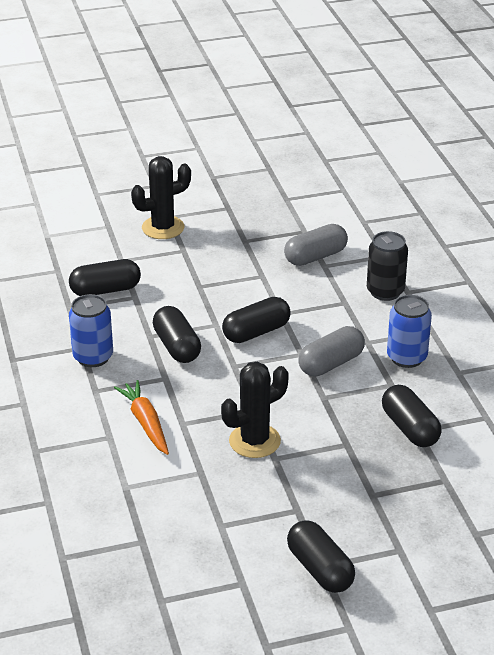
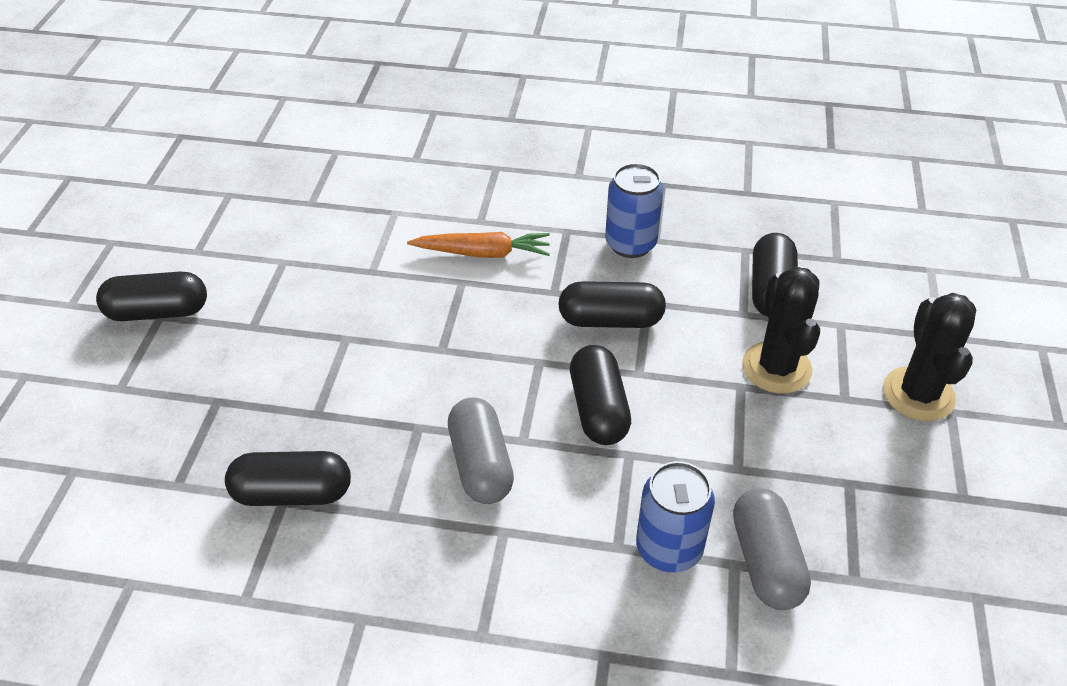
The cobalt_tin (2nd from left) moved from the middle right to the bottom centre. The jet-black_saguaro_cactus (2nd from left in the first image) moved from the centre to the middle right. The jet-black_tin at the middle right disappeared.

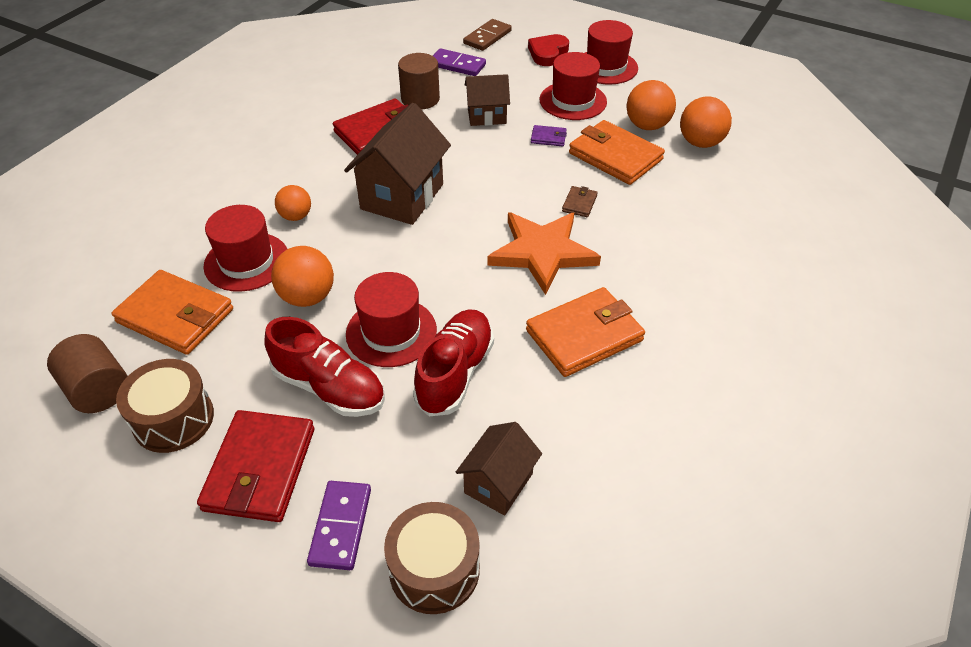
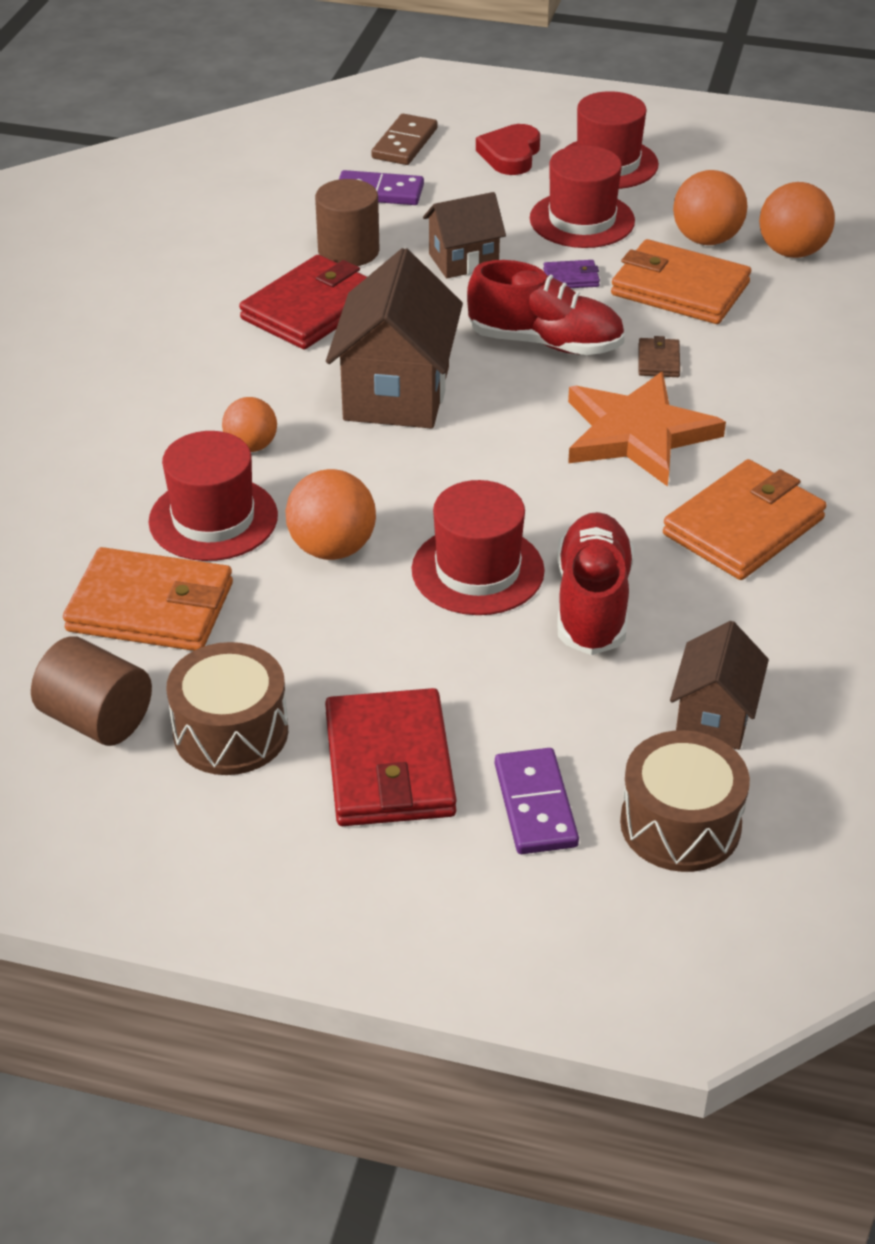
The crimson_sneaker (1st from left) moved from the centre to the top centre.

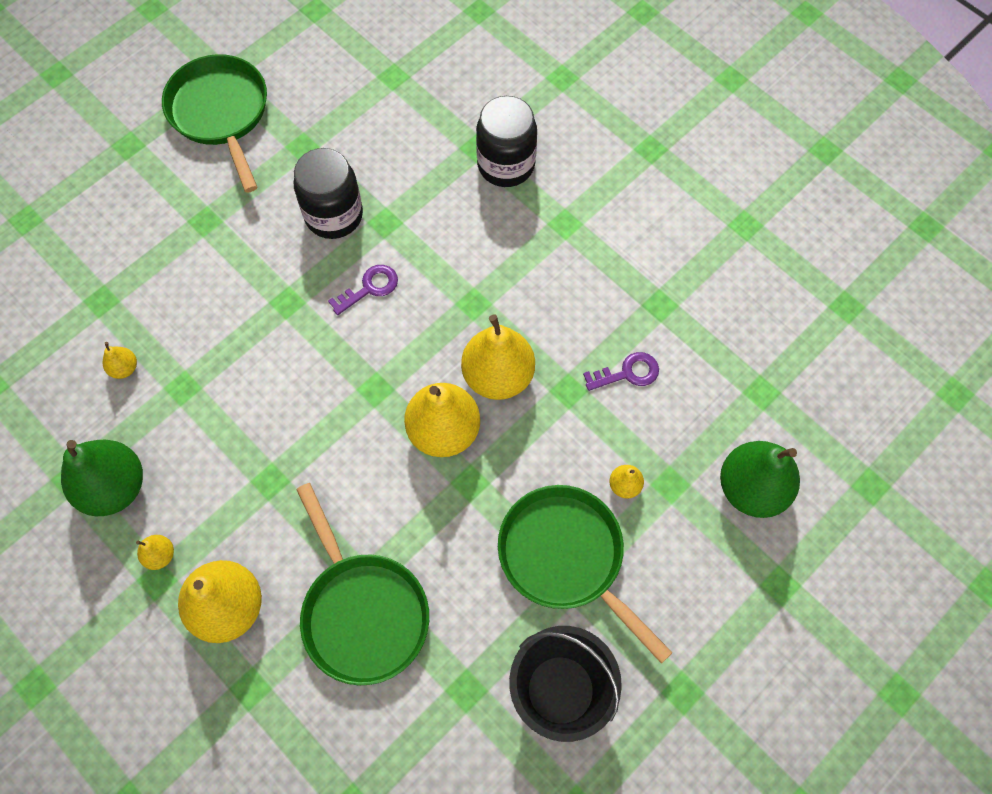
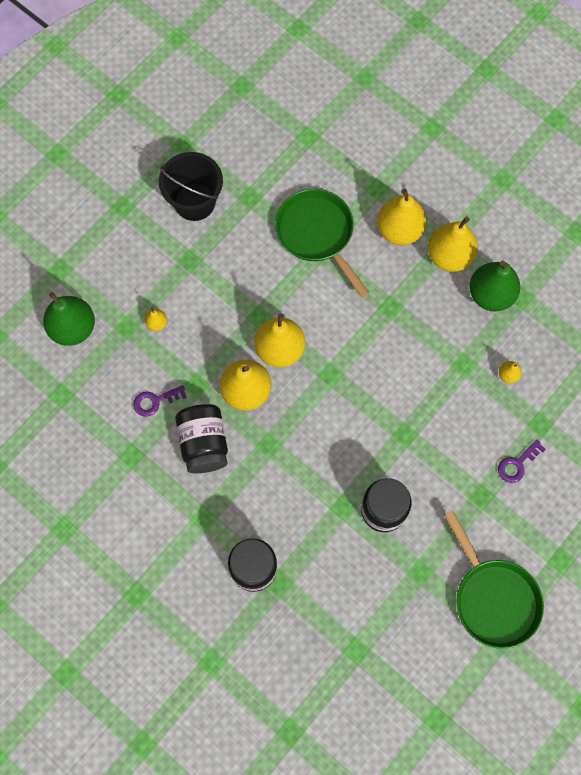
The jet-black_preserve_jar (1st from left) at the centre appeared. The yellow_pear_fruit (2nd from left in the first image) at the bottom left changed to 2.23 times the size. The royal_purple_key (1st from left in the first image) moved from the centre to the middle right. The green_skillet (3rd from left) at the bottom centre disappeared.

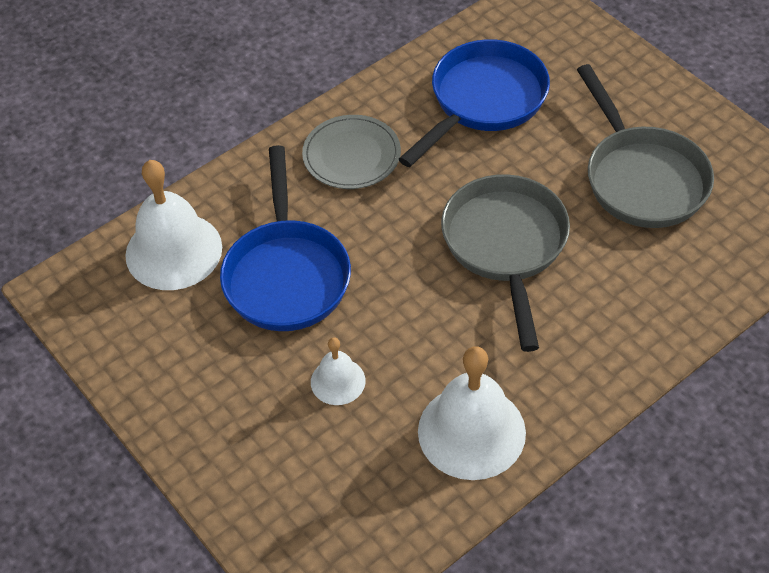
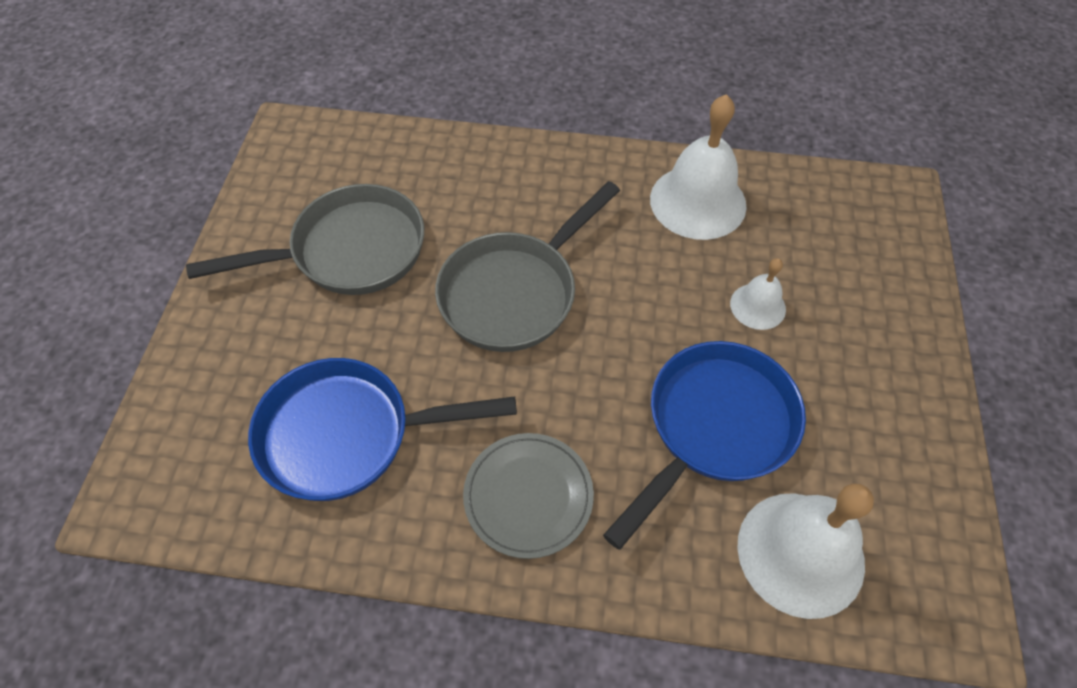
The gray_skillet (2nd from left in the first image) at the top right turned 45 degrees clockwise.

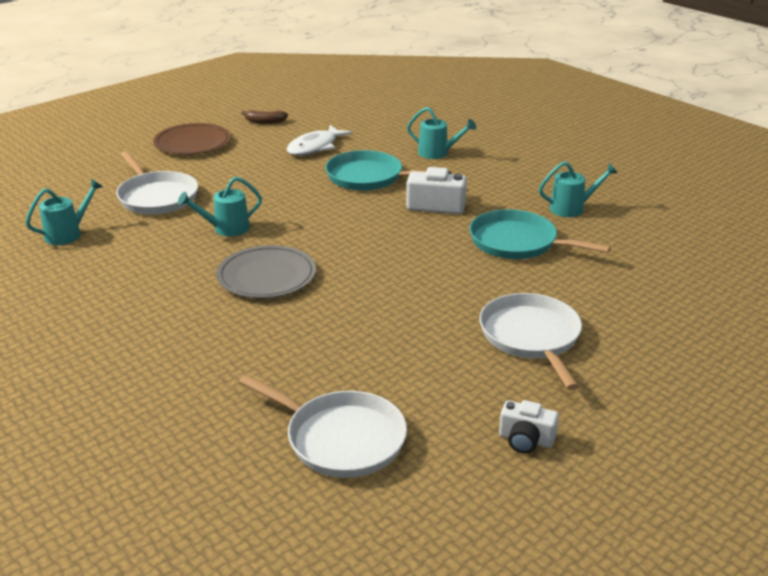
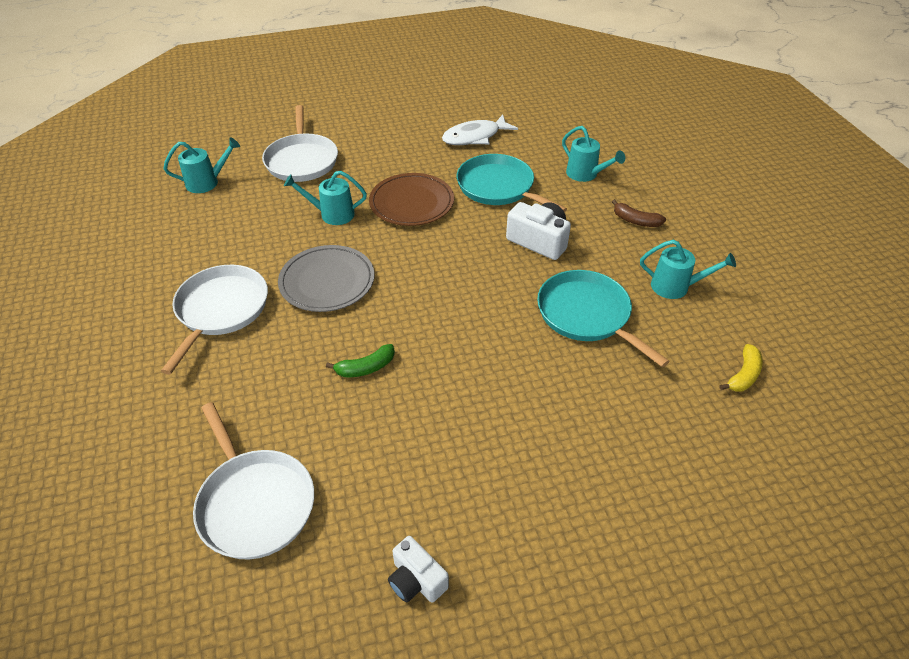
The snow-white_skillet (3rd from left in the first image) moved from the middle right to the middle left. The green_toy_banana at the centre appeared. The brown_flat_dish moved from the top left to the top centre. The brown_toy_banana moved from the top centre to the top right. The yellow_toy_banana at the middle right appeared.

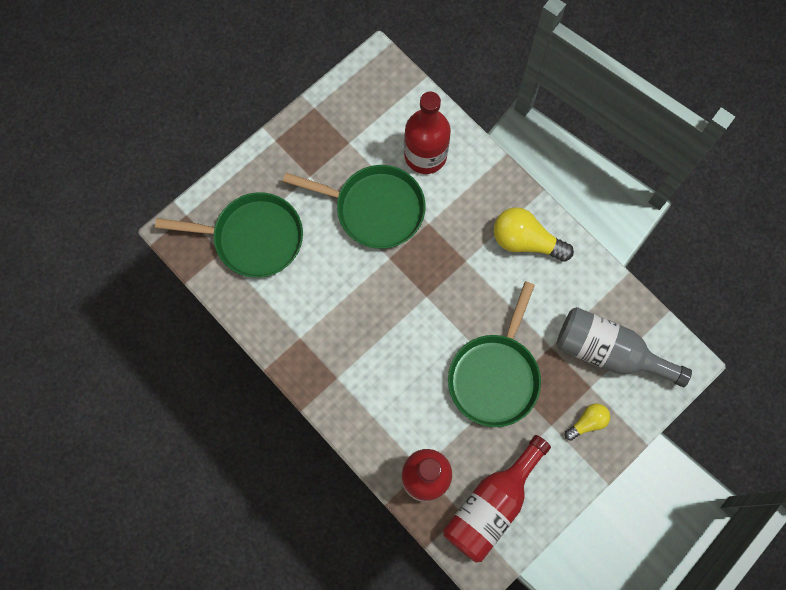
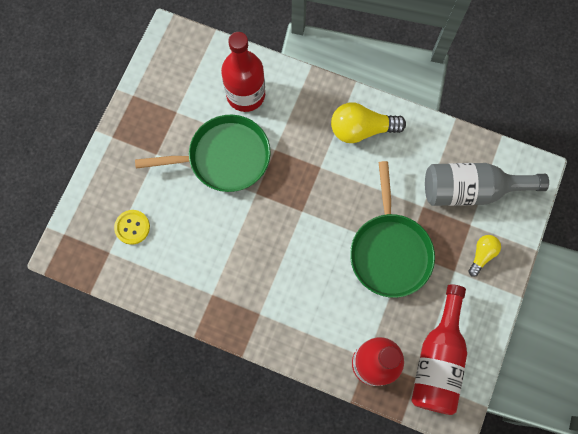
The green_skillet (1st from left) at the middle left was replaced by the yellow_sewing_button at the middle left.

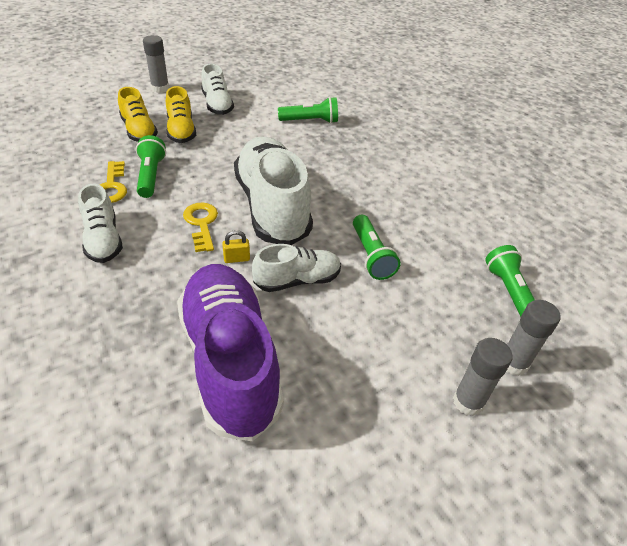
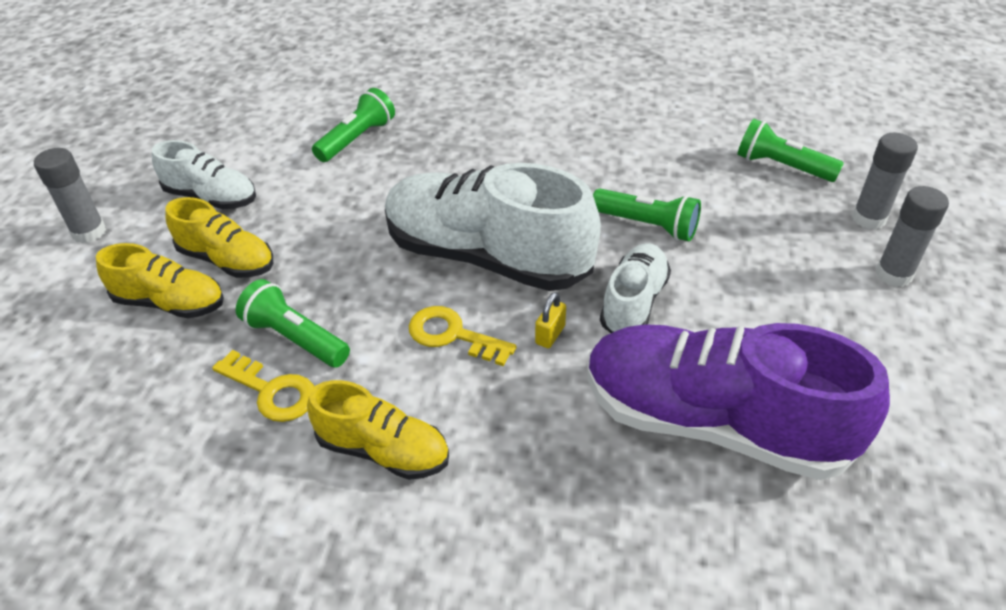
The snow-white_sneaker (1st from left) at the middle left became the yellow_sneaker (3rd from left) at the bottom centre.

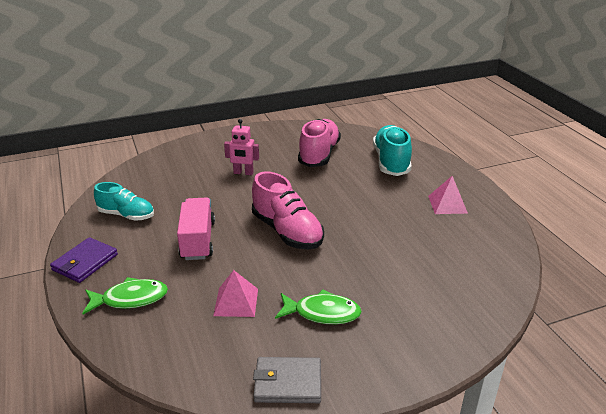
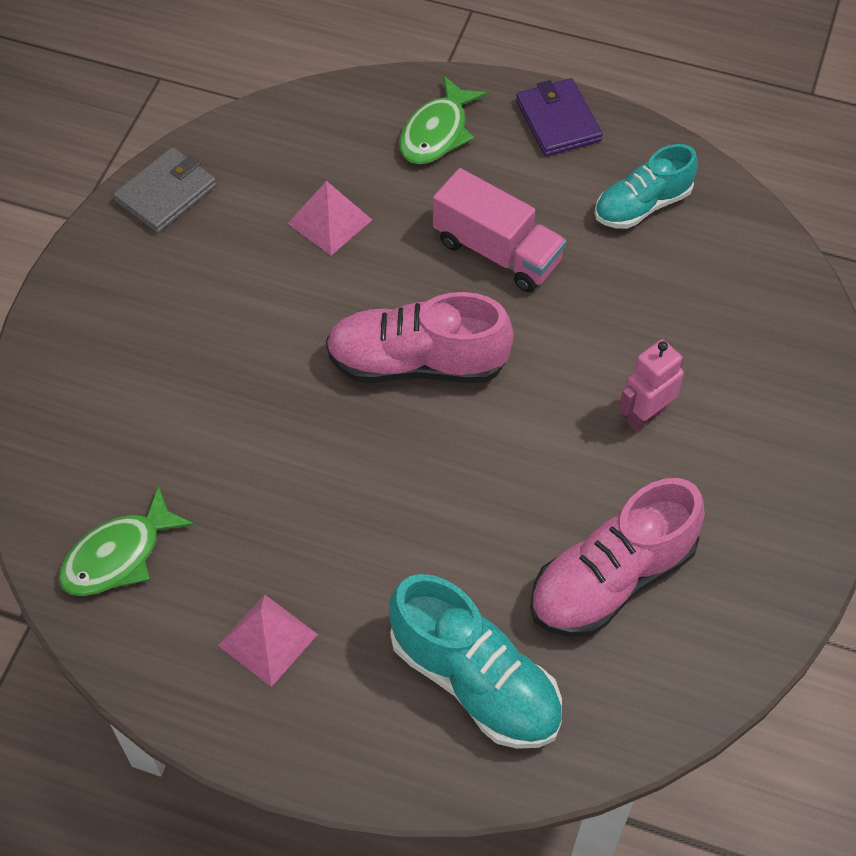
The green_toy_fish (2nd from left in the first image) moved from the bottom centre to the middle left. The rosy_sneaker (2nd from left) at the centre turned 90 degrees clockwise.

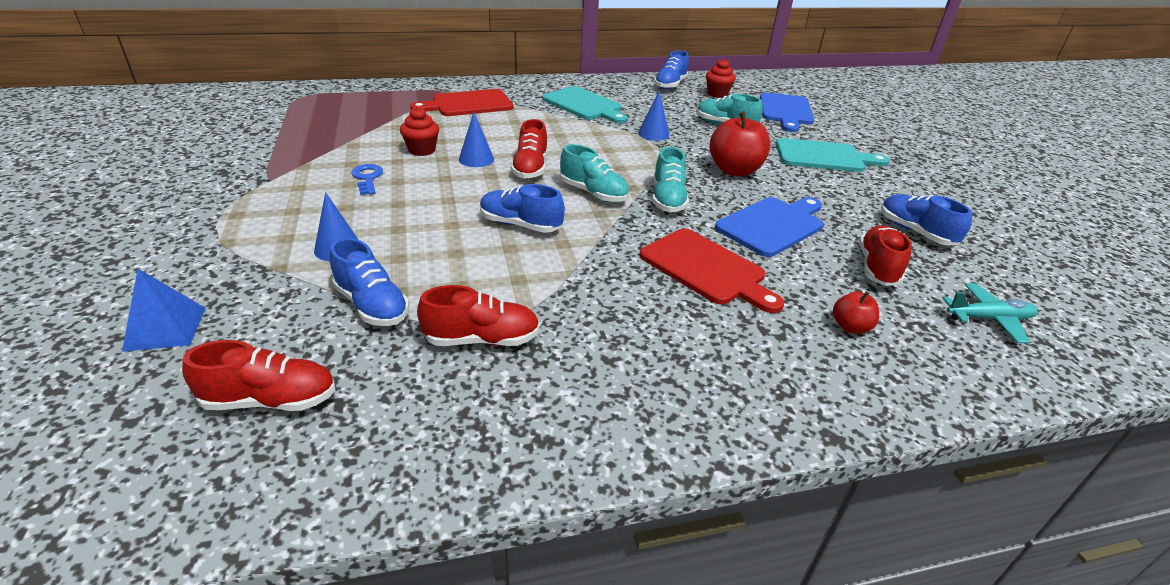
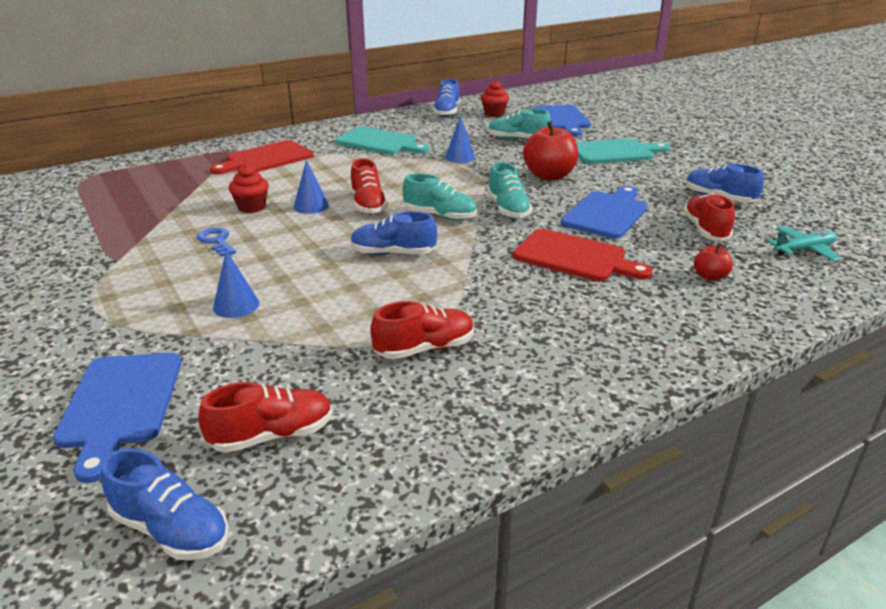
The cobalt_solid_pyramid at the middle left was replaced by the cobalt_chopping_board (1st from left) at the bottom left. The cobalt_sneaker (1st from left) moved from the middle left to the bottom left.

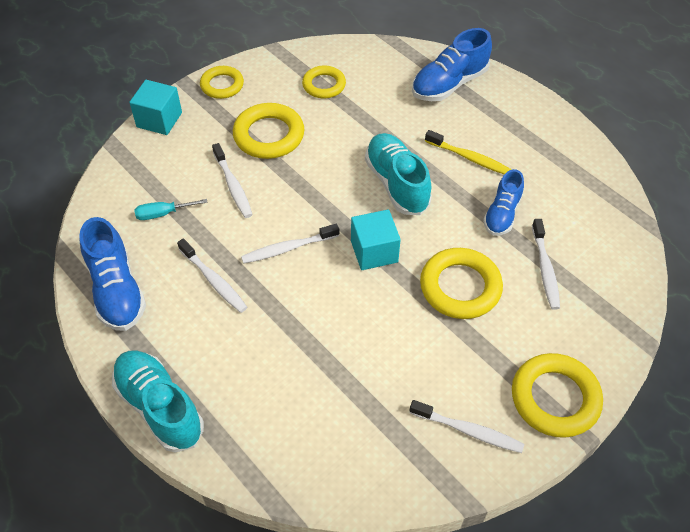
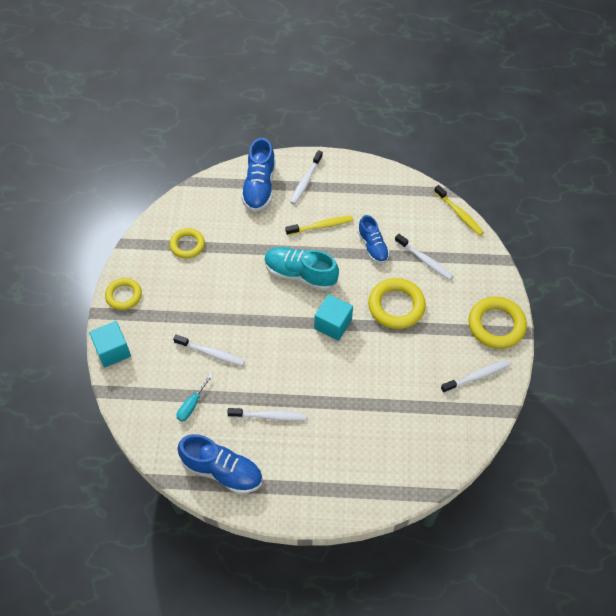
The snow-white_toothbrush (3rd from left) moved from the centre to the top centre. The yellow_toothbrush (2nd from left) at the middle right appeared. The turquoise_sneaker (1st from left) at the bottom left disappeared. The yellow_ring (2nd from left) at the top centre disappeared.

